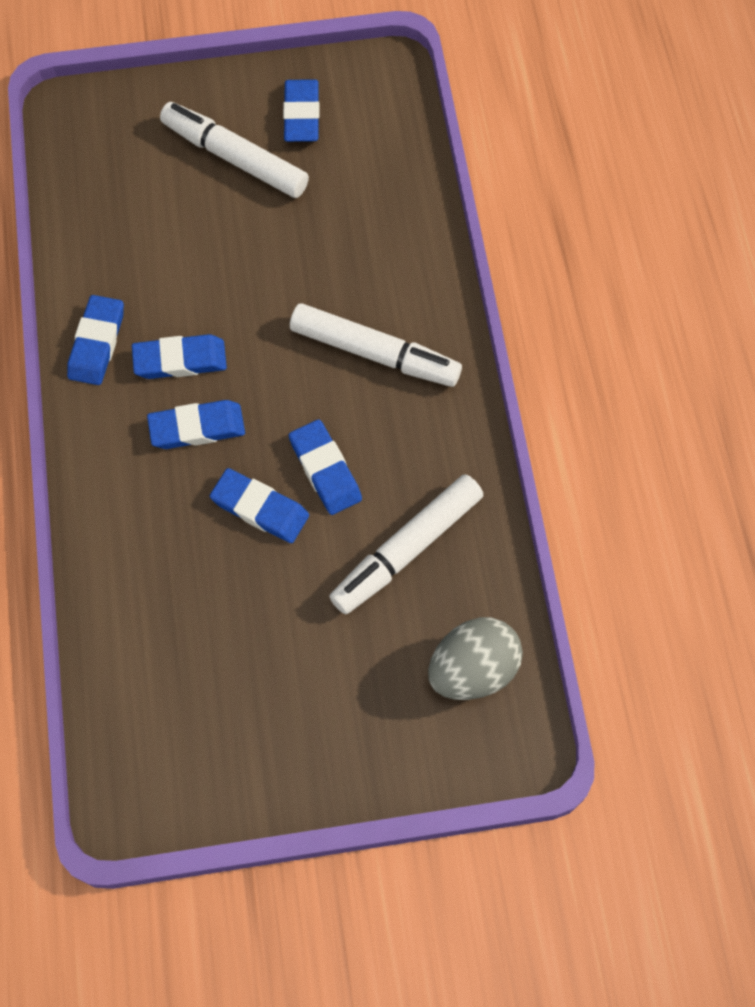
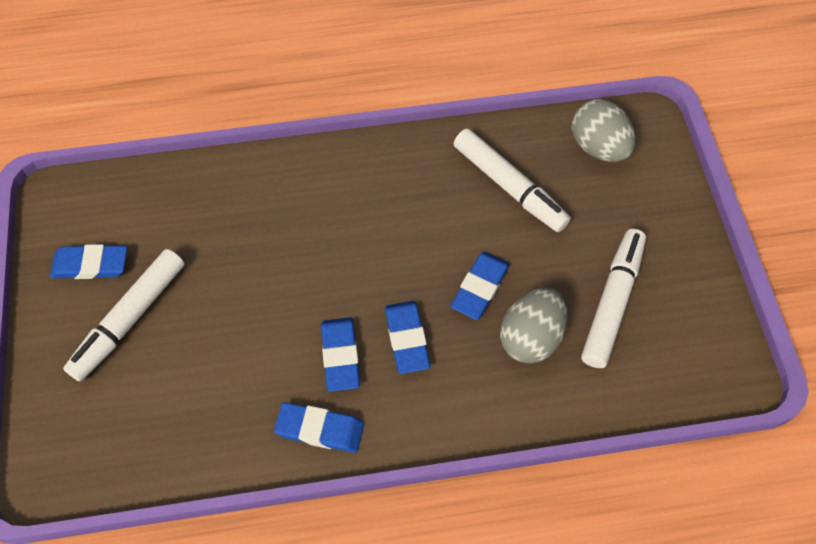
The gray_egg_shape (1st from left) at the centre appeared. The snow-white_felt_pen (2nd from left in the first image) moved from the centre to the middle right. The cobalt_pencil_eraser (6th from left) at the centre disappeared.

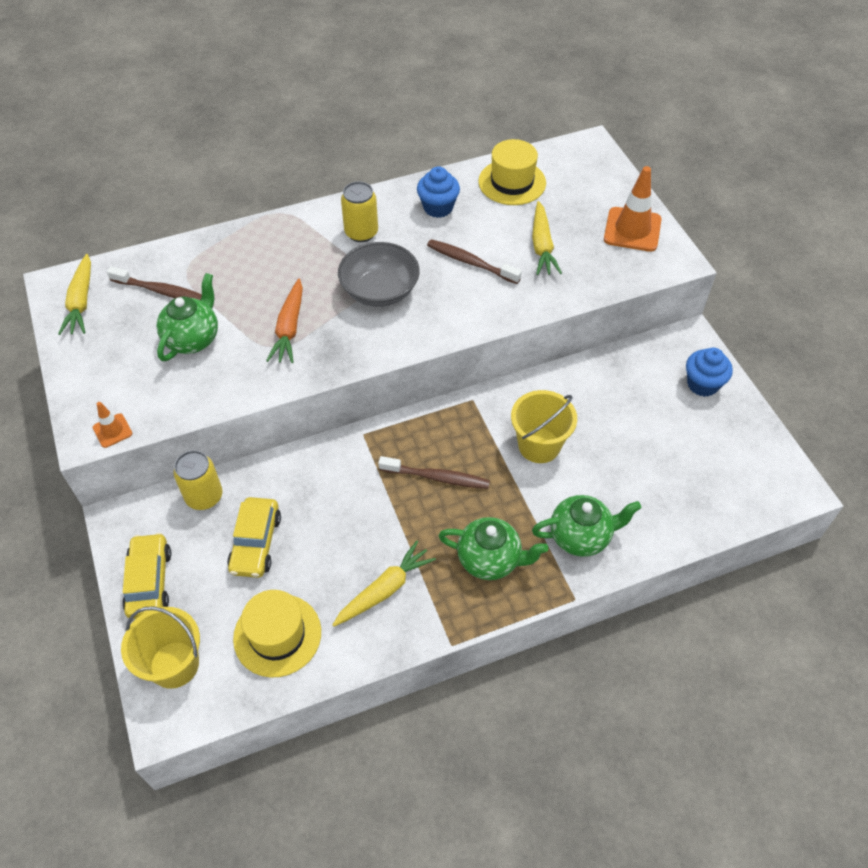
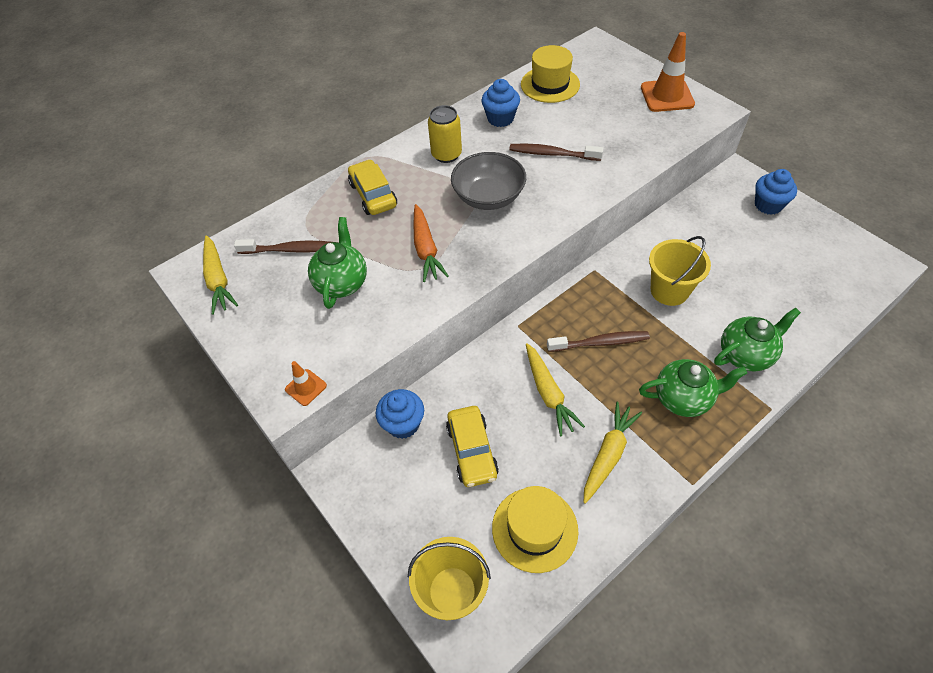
The yellow_car (1st from left) moved from the middle left to the top centre. The yellow_tin (1st from left) at the middle left was replaced by the cobalt_fairy_cake (1st from left) at the centre. The yellow_toy_carrot (3rd from left in the first image) moved from the top centre to the centre.

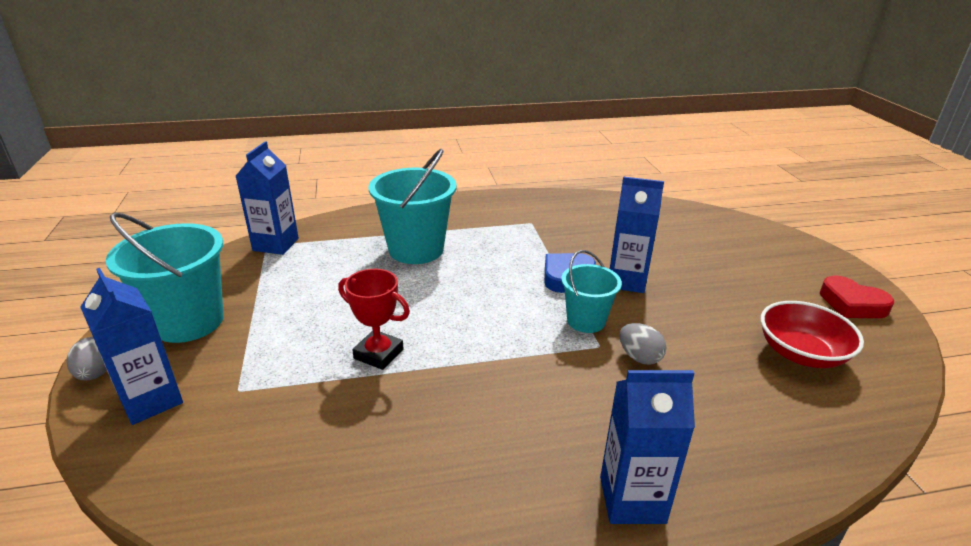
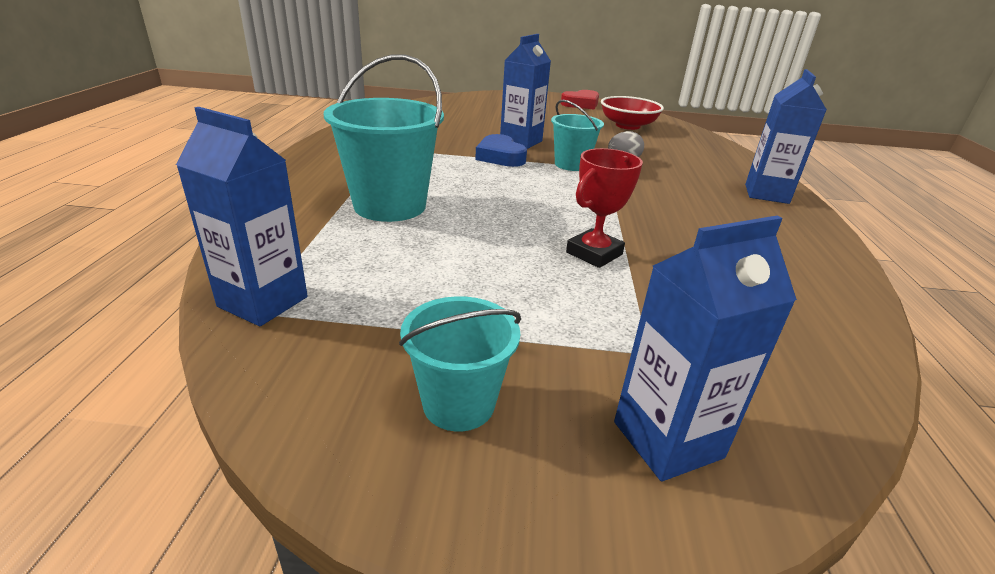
The turquoise_bucket (1st from left in the first image) at the middle left changed to 0.59 times the size. The gray_egg_shape (1st from left) at the middle left disappeared.

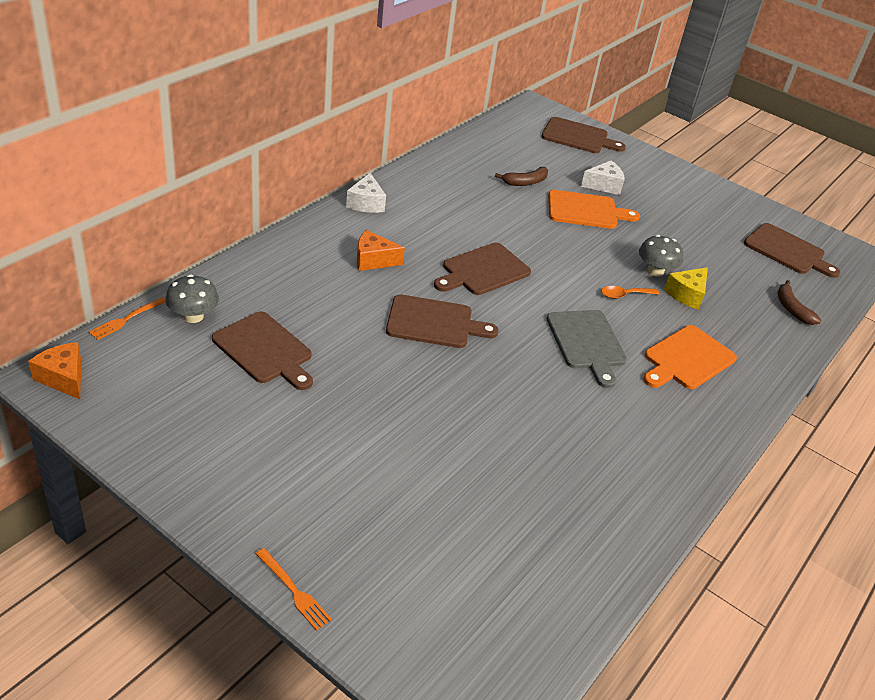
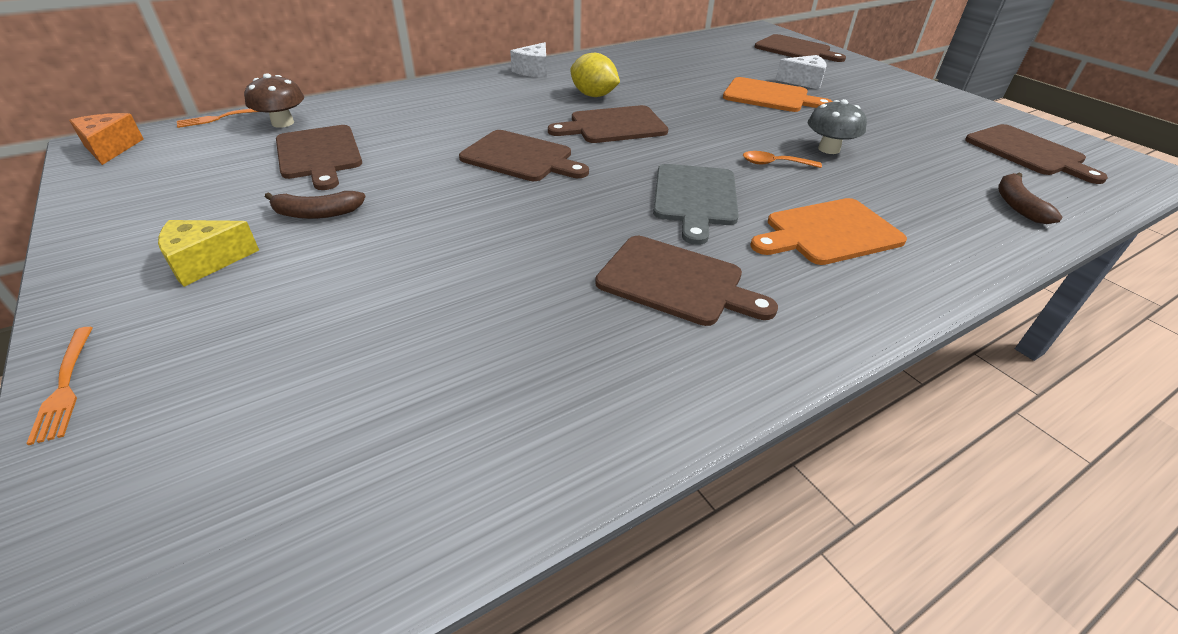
The yellow_cheese_wedge moved from the middle right to the middle left. The gray_toadstool (1st from left) at the middle left became the brown_toadstool at the top left. The brown_toy_banana (1st from left) moved from the top centre to the top left. The yellow_citrus_fruit at the top centre appeared. The brown_chopping_board (4th from left) at the centre appeared. The orange_cheese_wedge (2nd from left) at the centre disappeared.

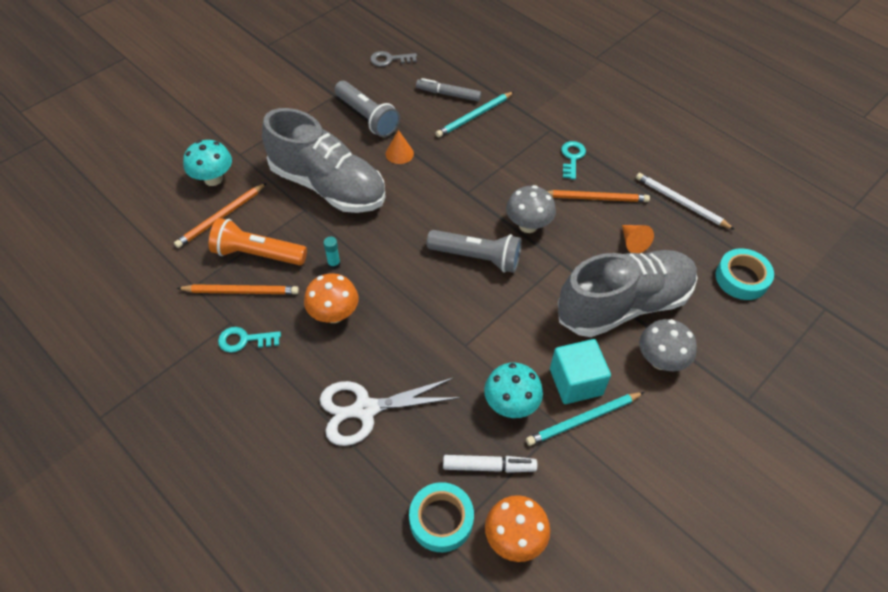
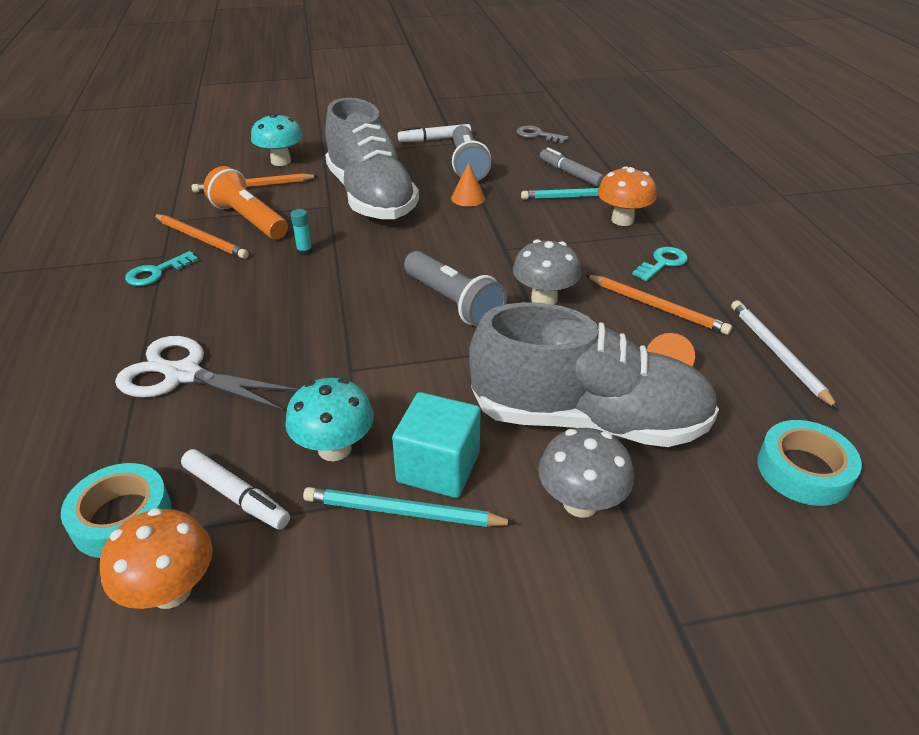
The turquoise_key (1st from left) at the middle left turned 75 degrees counterclockwise. The snow-white_felt_pen (2nd from left) at the top centre appeared. The orange_toadstool (1st from left in the first image) moved from the centre to the top right.

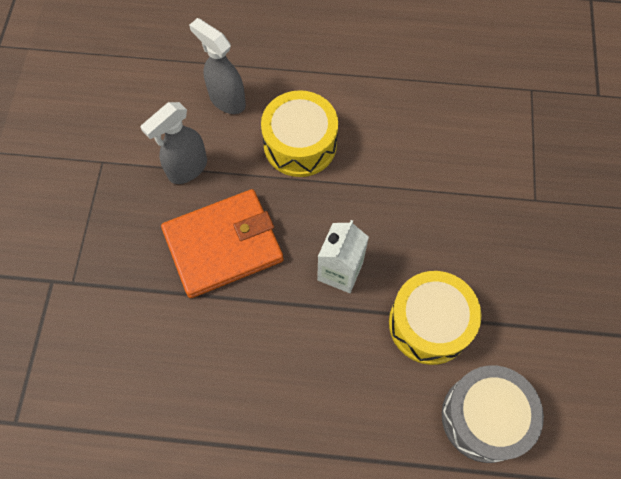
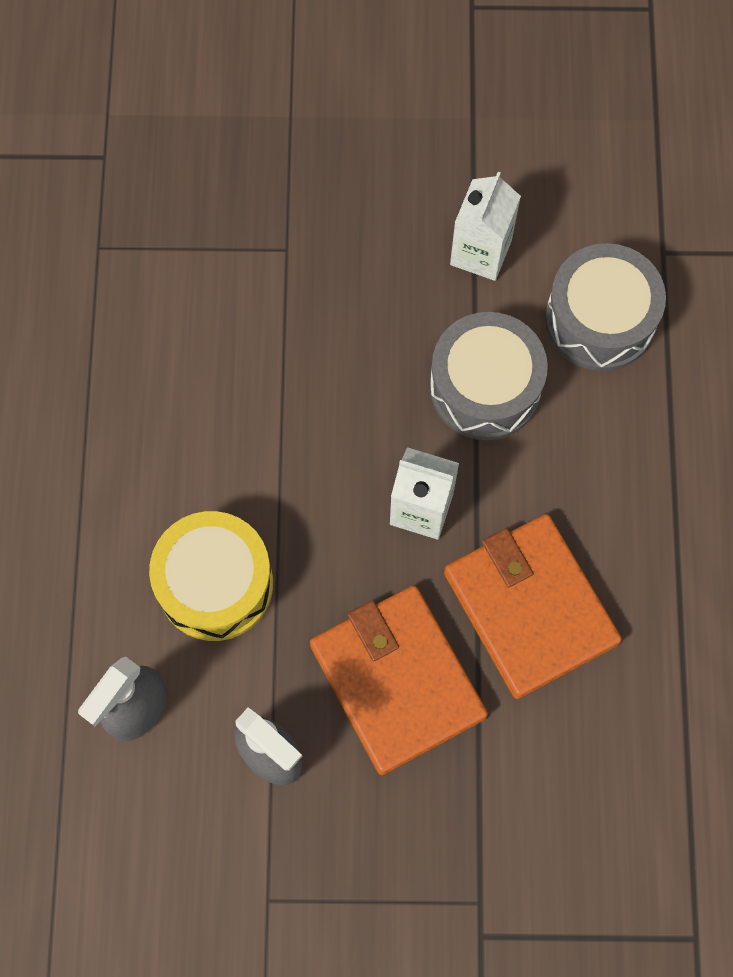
The yellow_drum (2nd from left) at the middle right became the gray_drum (1st from left) at the middle right. The orange_billfold (2nd from left) at the middle right appeared. The snow-white_milk_carton (2nd from left) at the top centre appeared.

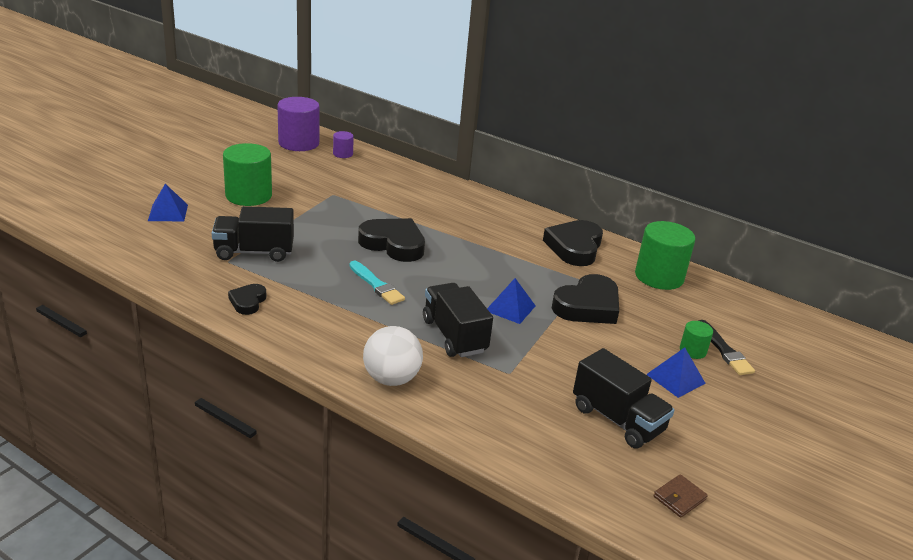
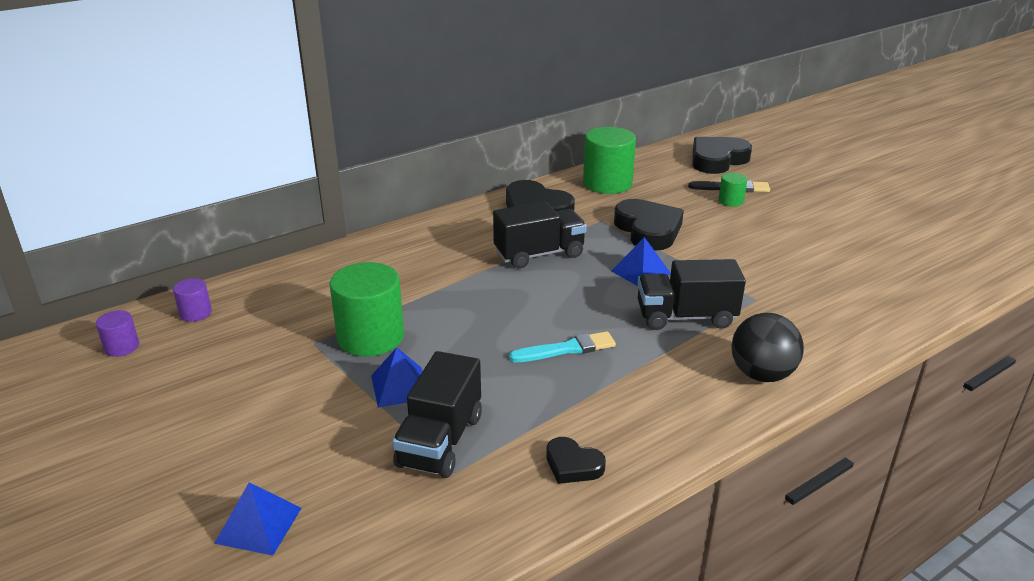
The royal_purple_cylinder (1st from left) at the top left changed to 0.49 times the size. The green_cylinder (1st from left) moved from the top left to the centre. The cobalt_solid_pyramid (3rd from left in the first image) moved from the middle right to the centre. The jet-black_lorry (3rd from left in the first image) moved from the bottom right to the centre. The jet-black_love_heart (2nd from left in the first image) moved from the centre to the top right. The snow-white_ball at the centre became the jet-black_ball at the middle right. The brown_billfold at the bottom right disappeared.

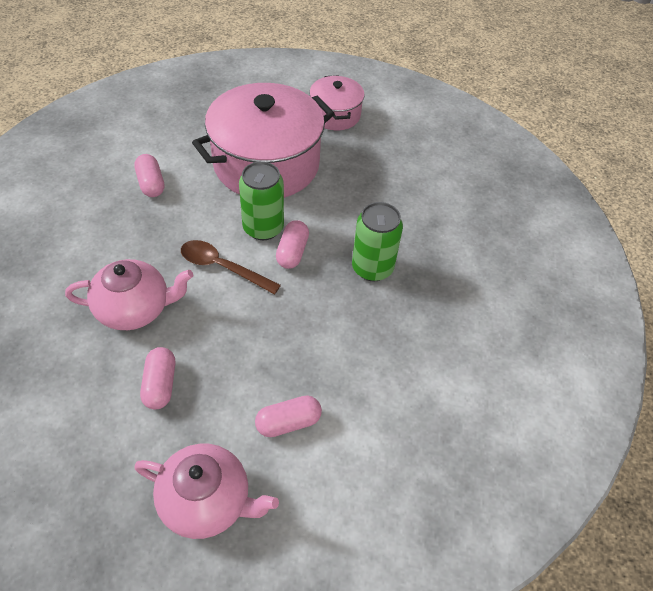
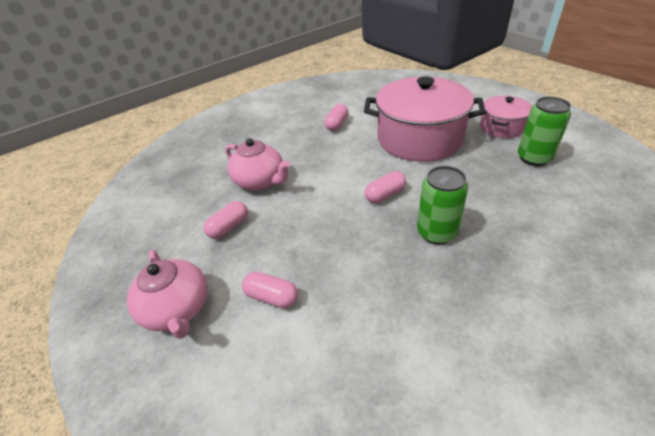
The green_tin (1st from left in the first image) moved from the centre to the top right. The brown_spoon at the centre disappeared.

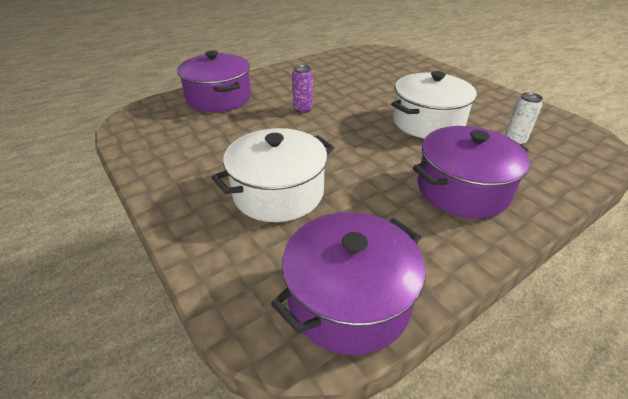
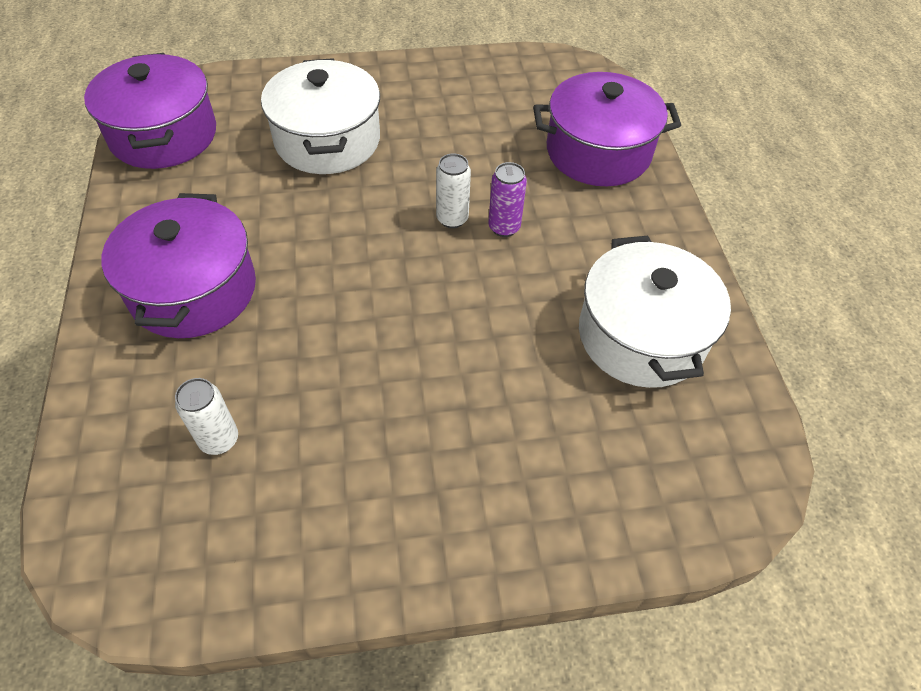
The snow-white_tin (2nd from left) at the top centre appeared. The snow-white_pot (2nd from left) moved from the top right to the middle right.

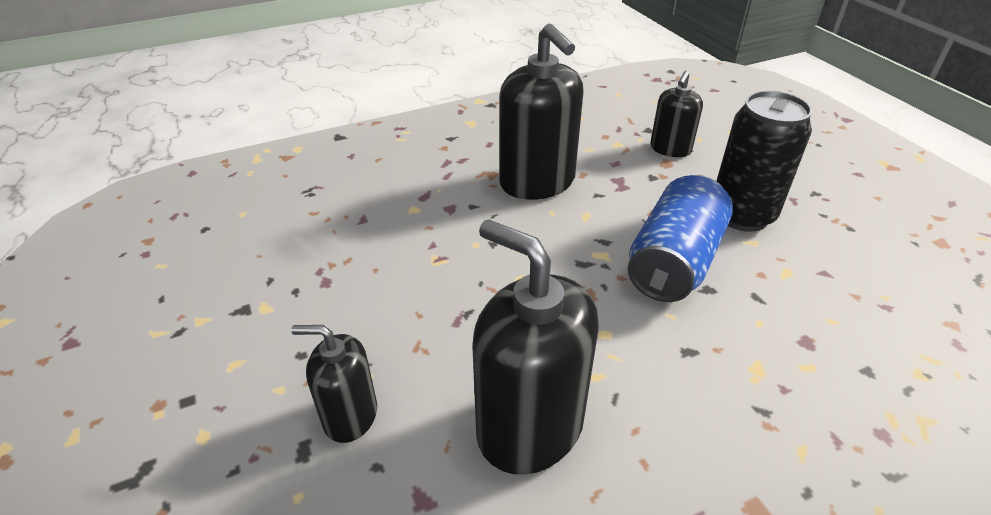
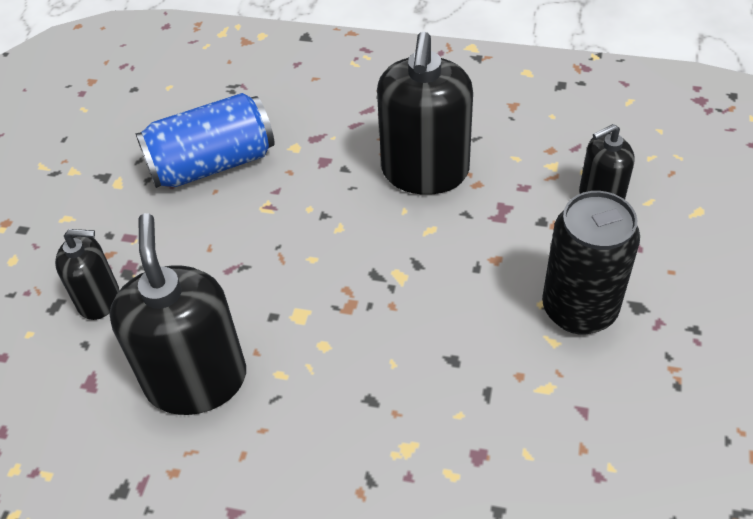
The jet-black_soap_pump (1st from left) at the bottom centre turned 135 degrees clockwise. The cobalt_tin moved from the middle right to the top left.

